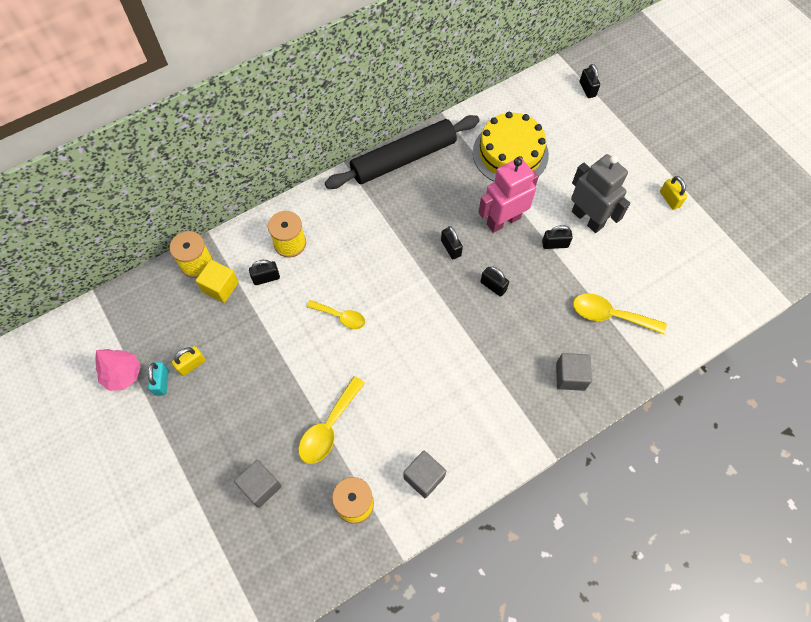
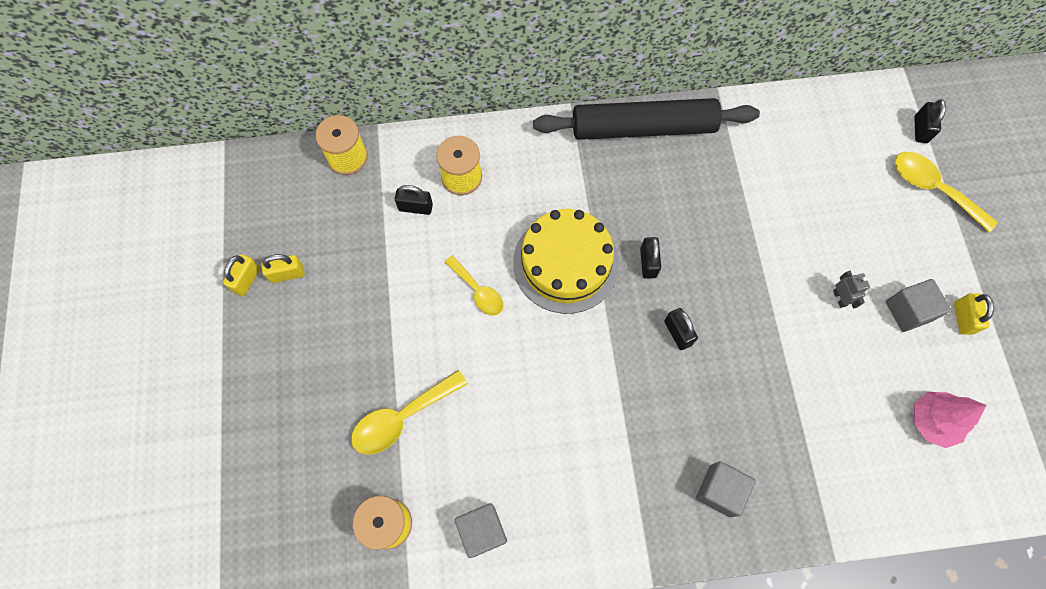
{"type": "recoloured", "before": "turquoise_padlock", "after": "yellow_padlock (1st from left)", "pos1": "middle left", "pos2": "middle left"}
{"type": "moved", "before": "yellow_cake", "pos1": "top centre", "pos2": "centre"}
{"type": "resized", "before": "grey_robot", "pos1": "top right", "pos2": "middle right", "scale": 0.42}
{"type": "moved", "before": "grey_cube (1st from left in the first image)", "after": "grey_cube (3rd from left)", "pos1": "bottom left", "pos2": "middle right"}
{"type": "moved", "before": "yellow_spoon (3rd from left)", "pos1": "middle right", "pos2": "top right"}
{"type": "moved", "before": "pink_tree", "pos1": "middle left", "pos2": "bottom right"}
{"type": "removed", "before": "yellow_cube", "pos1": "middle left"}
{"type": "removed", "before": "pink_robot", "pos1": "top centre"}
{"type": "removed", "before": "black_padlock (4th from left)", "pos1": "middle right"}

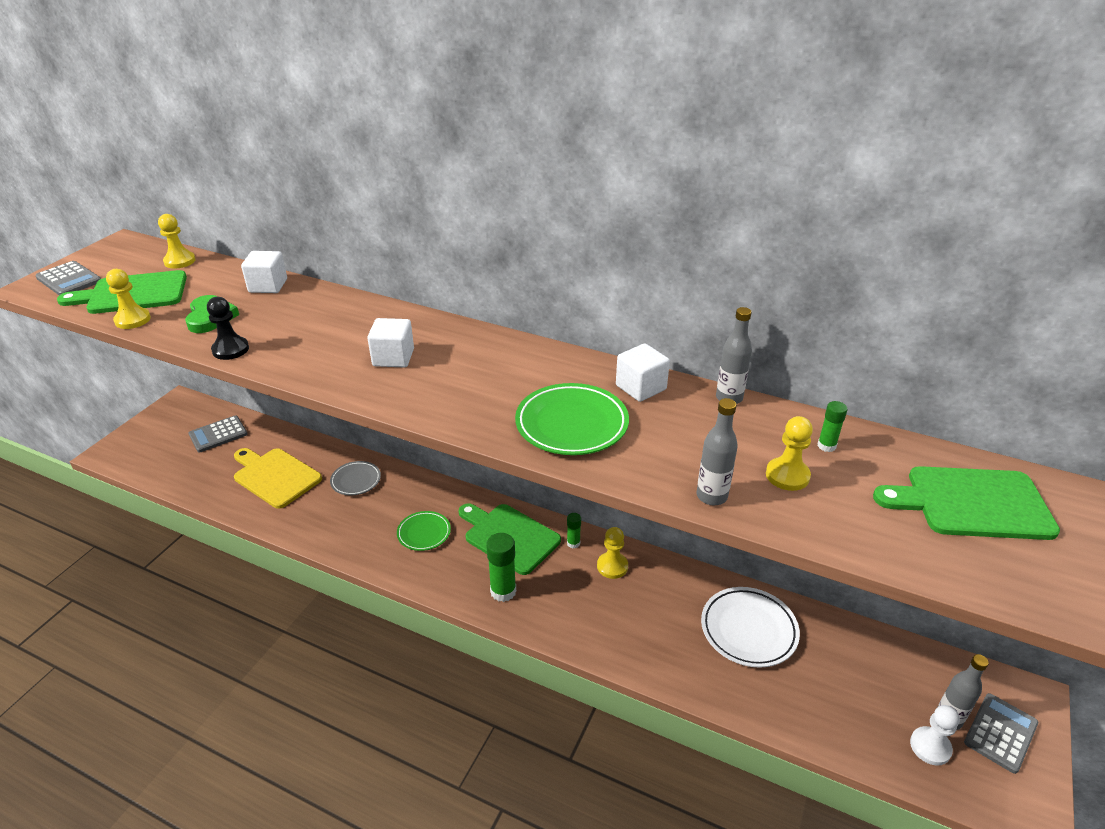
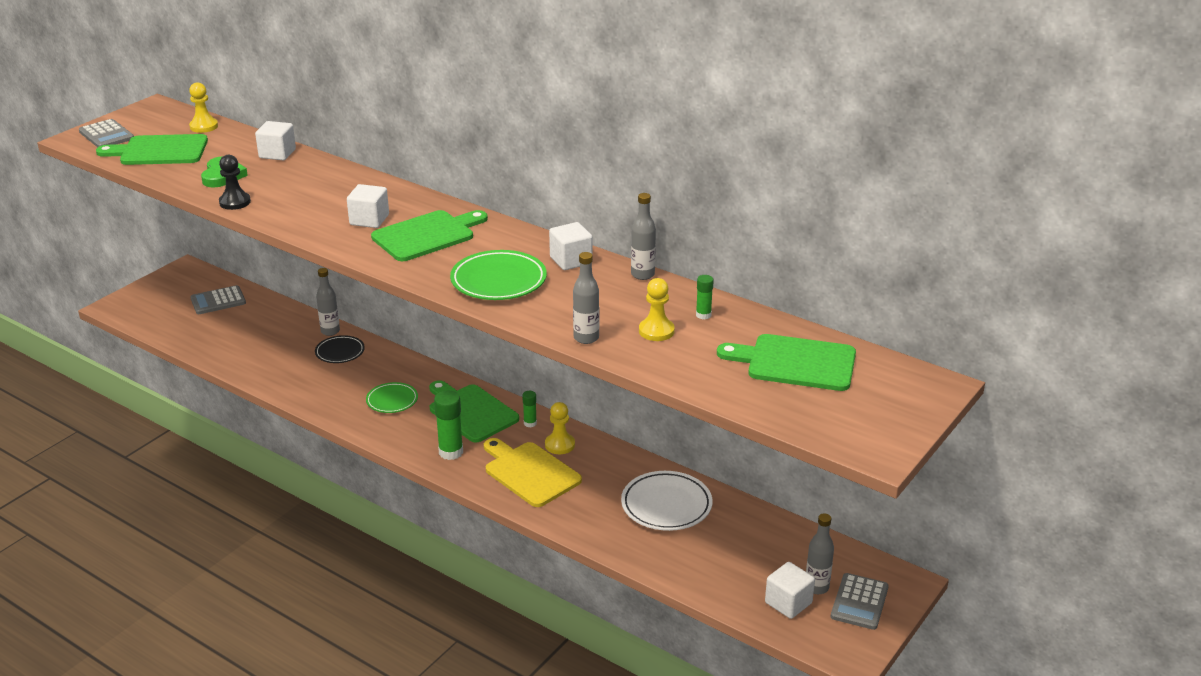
{"type": "recoloured", "before": "grey_plate", "after": "black_plate", "pos1": "middle left", "pos2": "middle left"}
{"type": "added", "after": "grey_bottle (1st from left)", "pos2": "middle left"}
{"type": "added", "after": "green_cutting_board (2nd from left)", "pos2": "centre"}
{"type": "moved", "before": "yellow_cutting_board", "pos1": "middle left", "pos2": "bottom centre"}
{"type": "replaced", "before": "white_pawn", "after": "white_cube (4th from left)", "pos1": "bottom right", "pos2": "bottom centre"}
{"type": "turned", "before": "grey_calculator (3rd from left)", "pos1": "bottom right", "pos2": "bottom right", "turn": 150}
{"type": "removed", "before": "yellow_pawn (1st from left)", "pos1": "middle left"}

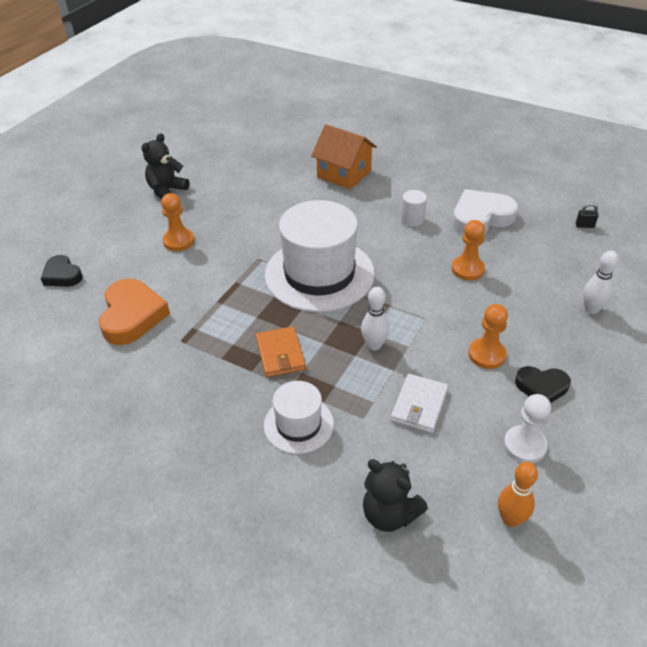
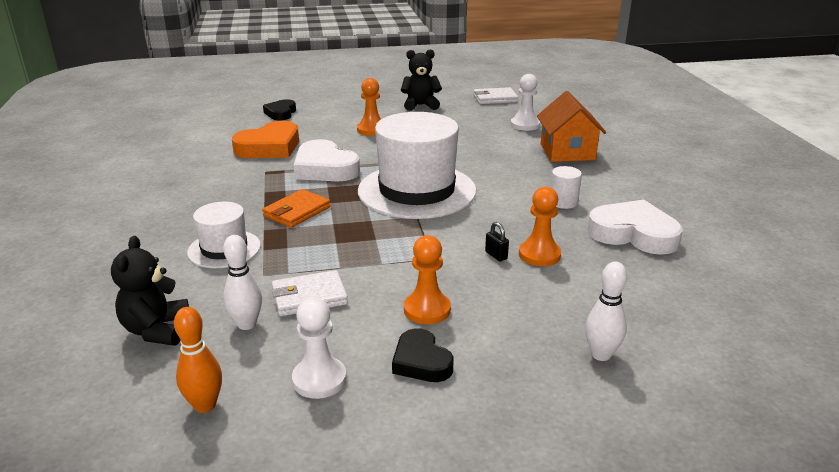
{"type": "moved", "before": "white_bowling_pin (1st from left)", "pos1": "centre", "pos2": "middle left"}
{"type": "added", "after": "white_heart (1st from left)", "pos2": "centre"}
{"type": "added", "after": "white_wallet (2nd from left)", "pos2": "top centre"}
{"type": "moved", "before": "black_padlock", "pos1": "top right", "pos2": "centre"}
{"type": "added", "after": "white_pawn (2nd from left)", "pos2": "top centre"}

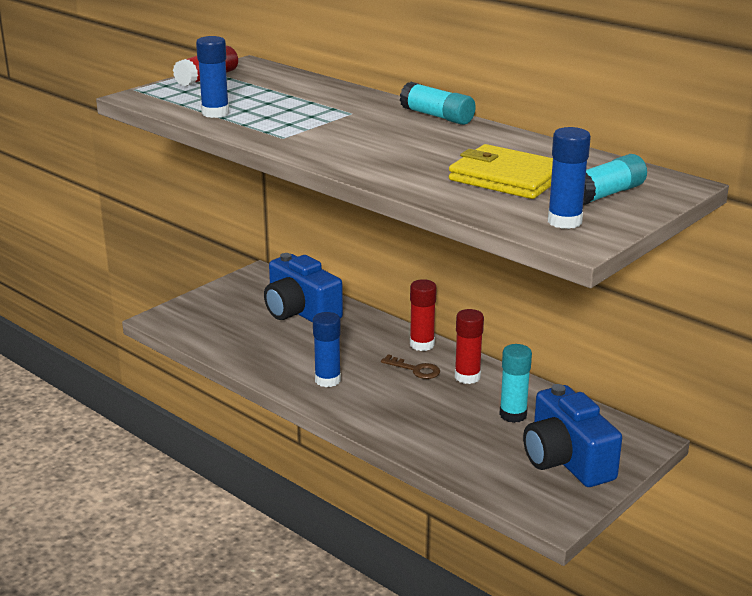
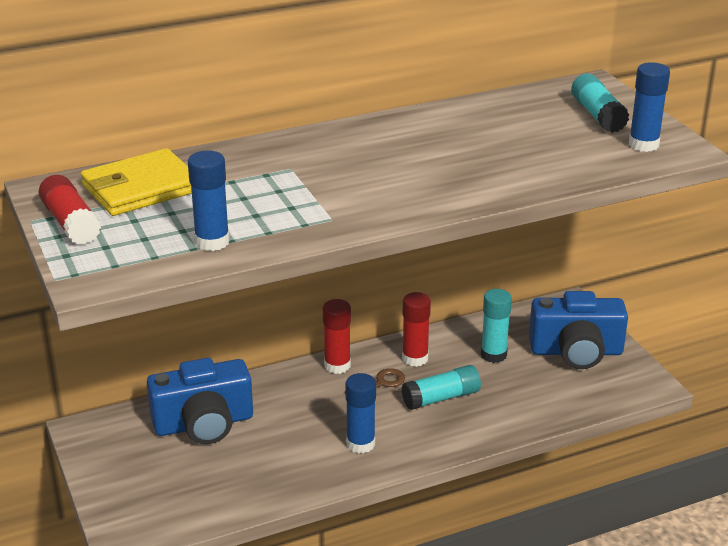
{"type": "moved", "before": "yellow_wallet", "pos1": "top centre", "pos2": "middle left"}
{"type": "moved", "before": "turquoise_glue_stick (1st from left)", "pos1": "top centre", "pos2": "bottom centre"}

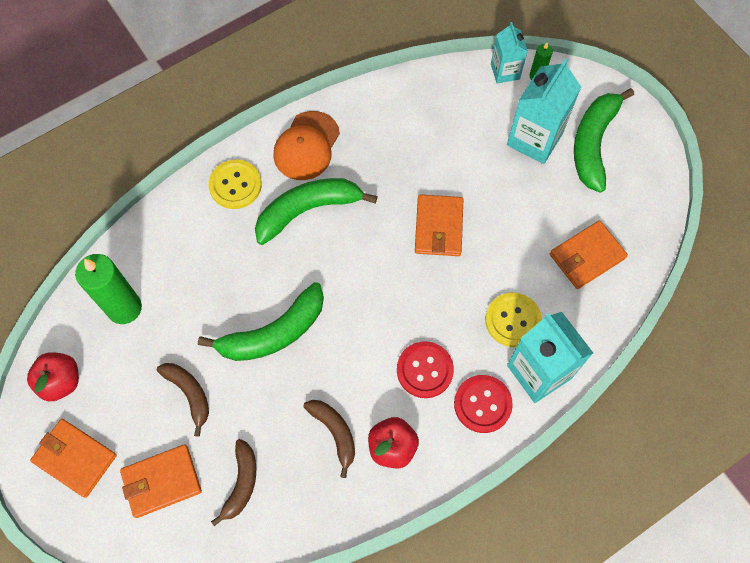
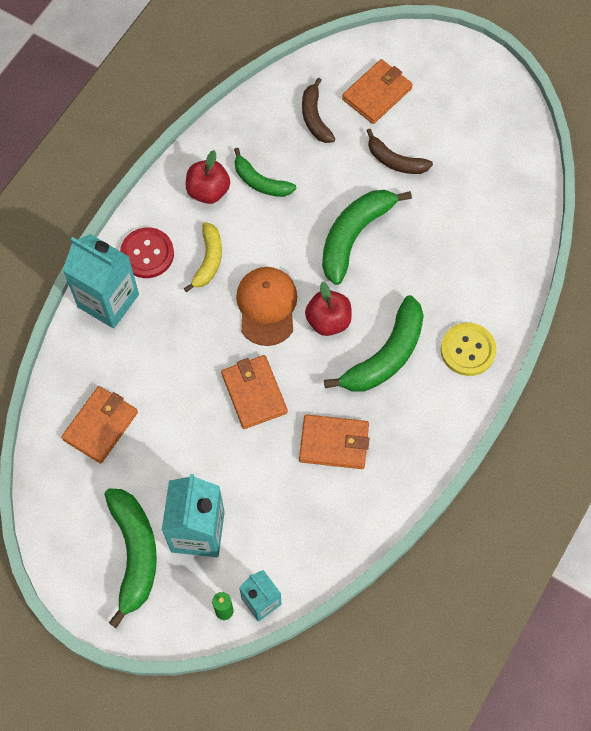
{"type": "replaced", "before": "red_button (1st from left)", "after": "yellow_banana", "pos1": "centre", "pos2": "centre"}
{"type": "recoloured", "before": "brown_banana (3rd from left)", "after": "green_banana (2nd from left)", "pos1": "bottom centre", "pos2": "top centre"}
{"type": "moved", "before": "orange_cap", "pos1": "top centre", "pos2": "centre"}
{"type": "moved", "before": "orange_wallet (1st from left in the first image)", "after": "orange_wallet (3rd from left)", "pos1": "bottom left", "pos2": "centre"}
{"type": "moved", "before": "red_apple (1st from left in the first image)", "after": "red_apple (2nd from left)", "pos1": "bottom left", "pos2": "centre"}
{"type": "removed", "before": "green_candle (1st from left)", "pos1": "middle left"}
{"type": "removed", "before": "yellow_button (2nd from left)", "pos1": "middle right"}

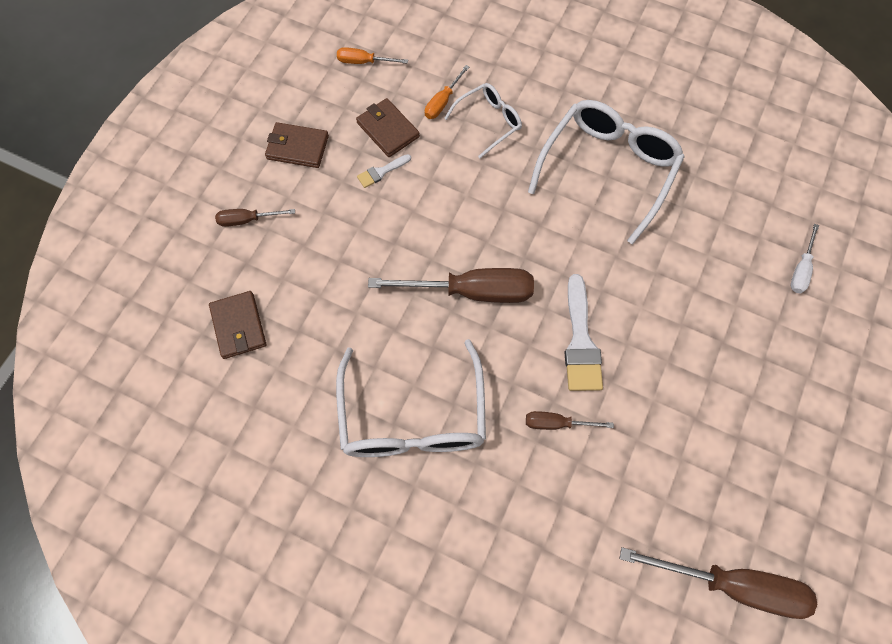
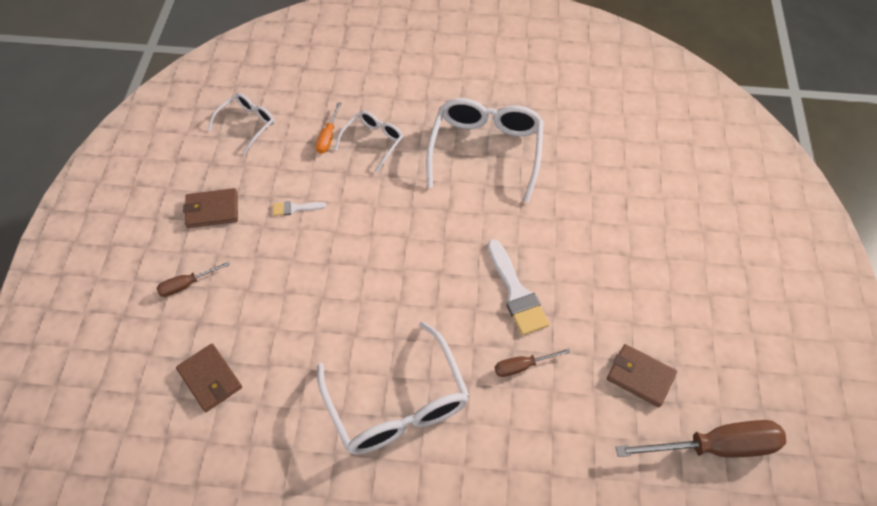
{"type": "replaced", "before": "orange_screwdriver (1st from left)", "after": "white_glasses (1st from left)", "pos1": "top centre", "pos2": "top left"}
{"type": "turned", "before": "white_brush (1st from left)", "pos1": "top centre", "pos2": "centre", "turn": 45}
{"type": "moved", "before": "brown_wallet (3rd from left)", "pos1": "top centre", "pos2": "bottom right"}
{"type": "removed", "before": "brown_screwdriver (2nd from left)", "pos1": "centre"}
{"type": "removed", "before": "white_screwdriver", "pos1": "middle right"}

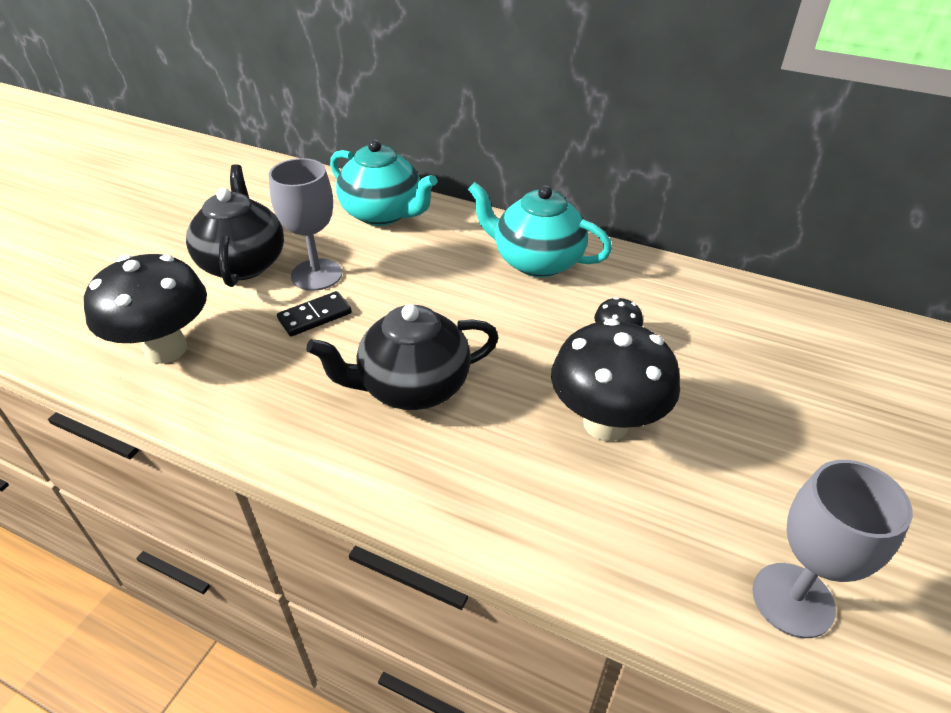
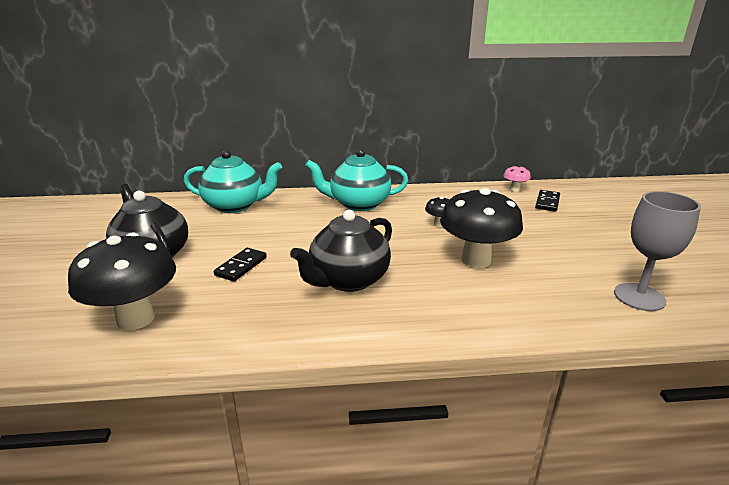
{"type": "added", "after": "pink_mushroom", "pos2": "middle right"}
{"type": "added", "after": "black_domino (2nd from left)", "pos2": "middle right"}
{"type": "removed", "before": "grey_goblet (1st from left)", "pos1": "top left"}

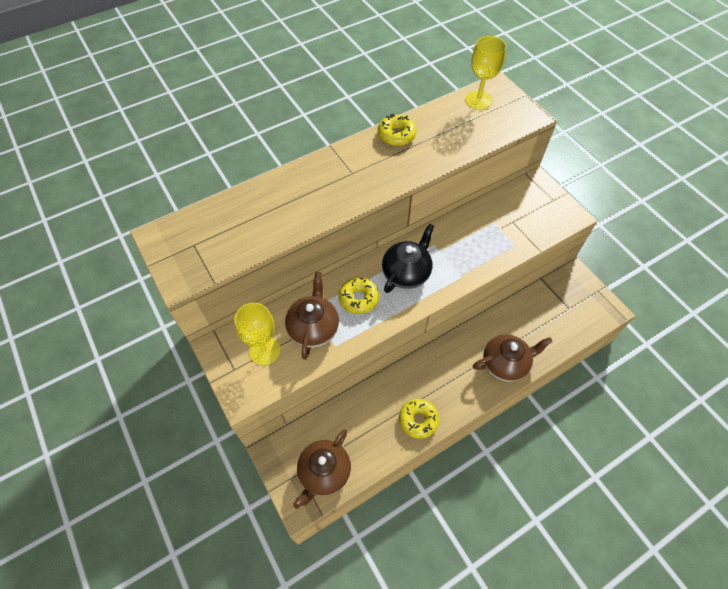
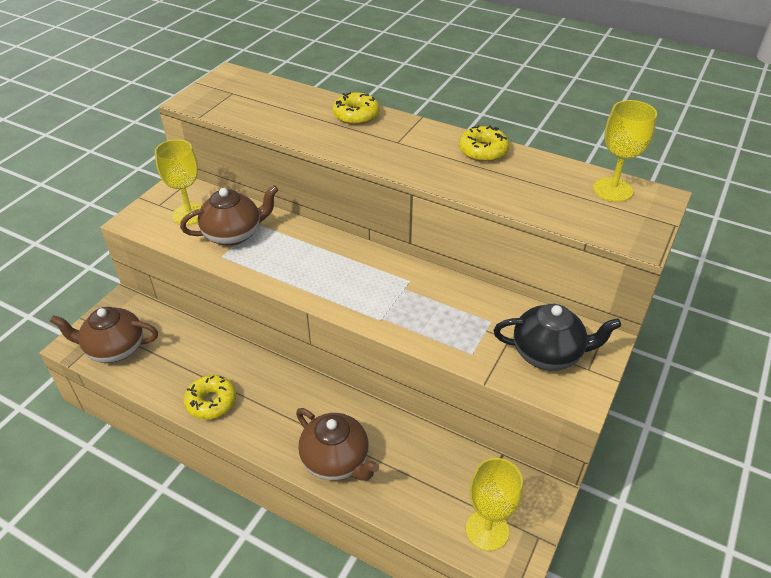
{"type": "moved", "before": "yellow_donut (1st from left in the first image)", "after": "yellow_donut (2nd from left)", "pos1": "centre", "pos2": "top centre"}
{"type": "added", "after": "yellow_goblet (2nd from left)", "pos2": "bottom centre"}
{"type": "moved", "before": "black_teapot", "pos1": "centre", "pos2": "middle right"}

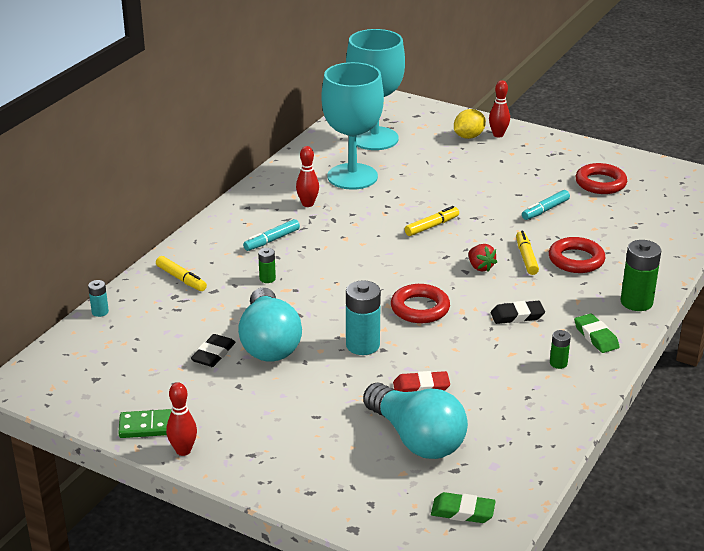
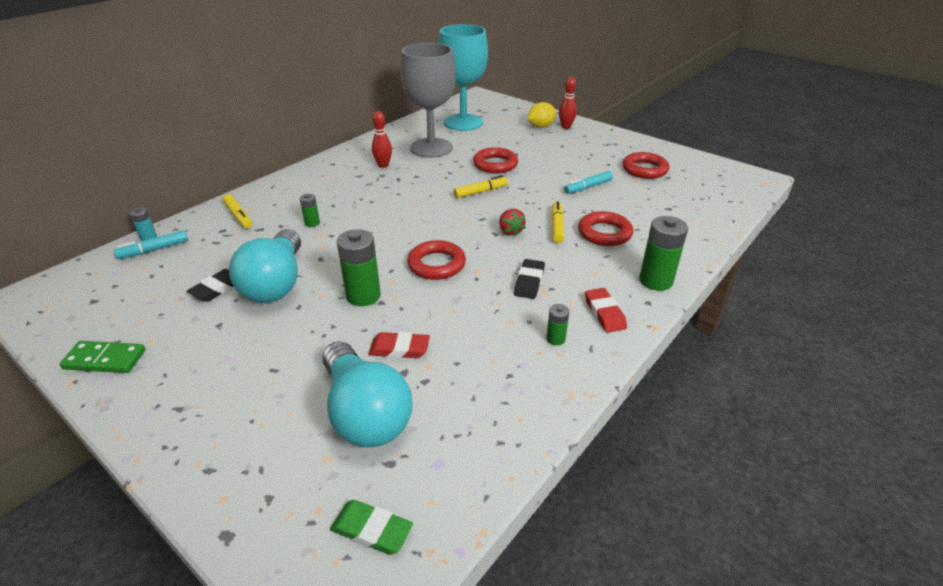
{"type": "moved", "before": "turquoise_marker (1st from left)", "pos1": "centre", "pos2": "middle left"}
{"type": "recoloured", "before": "turquoise_battery (2nd from left)", "after": "green_battery (2nd from left)", "pos1": "centre", "pos2": "centre"}
{"type": "recoloured", "before": "turquoise_goblet (1st from left)", "after": "grey_goblet", "pos1": "top centre", "pos2": "top centre"}
{"type": "added", "after": "red_ring (2nd from left)", "pos2": "top centre"}
{"type": "turned", "before": "black_eraser (2nd from left)", "pos1": "middle right", "pos2": "centre", "turn": -75}
{"type": "recoloured", "before": "green_eraser (2nd from left)", "after": "red_eraser (2nd from left)", "pos1": "middle right", "pos2": "centre"}
{"type": "removed", "before": "red_bowling_pin (1st from left)", "pos1": "bottom left"}

